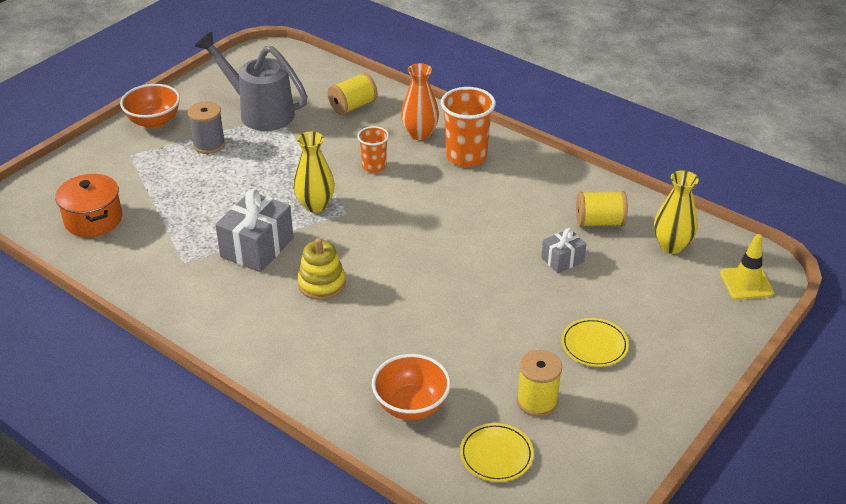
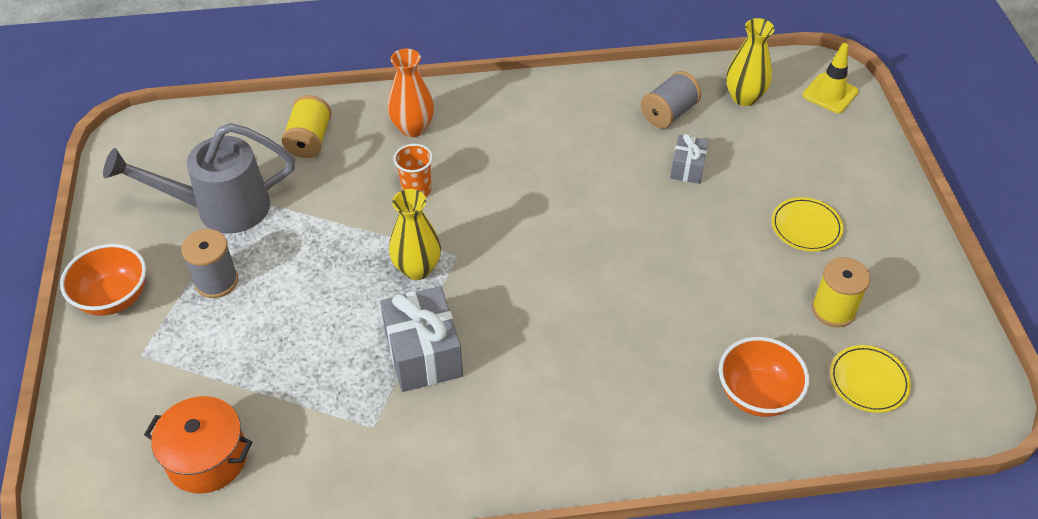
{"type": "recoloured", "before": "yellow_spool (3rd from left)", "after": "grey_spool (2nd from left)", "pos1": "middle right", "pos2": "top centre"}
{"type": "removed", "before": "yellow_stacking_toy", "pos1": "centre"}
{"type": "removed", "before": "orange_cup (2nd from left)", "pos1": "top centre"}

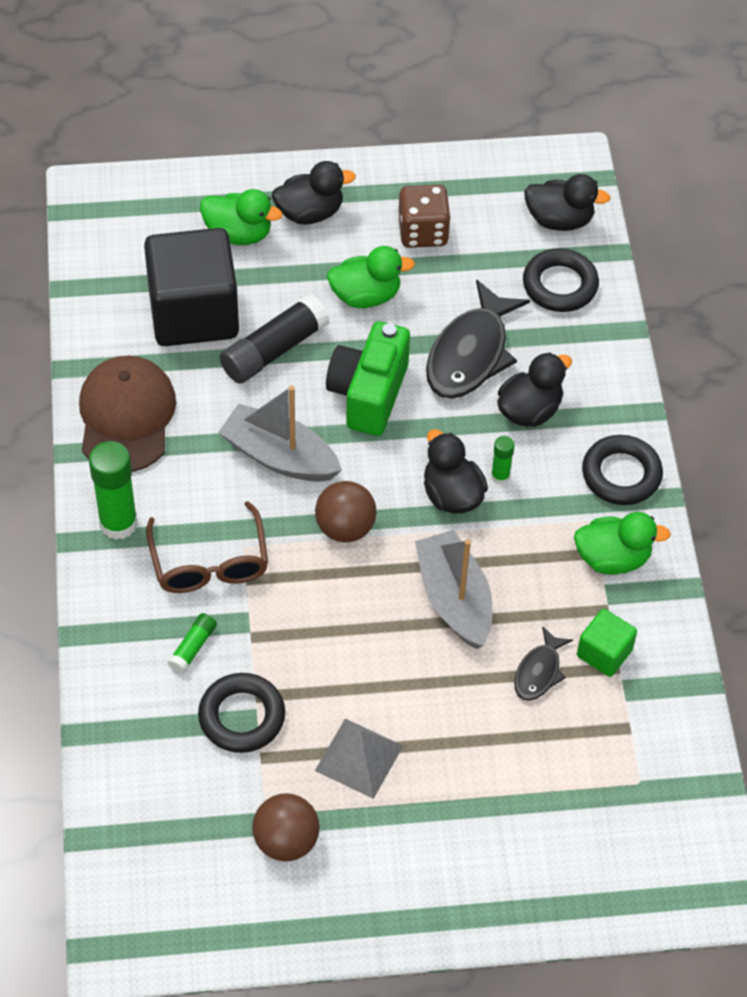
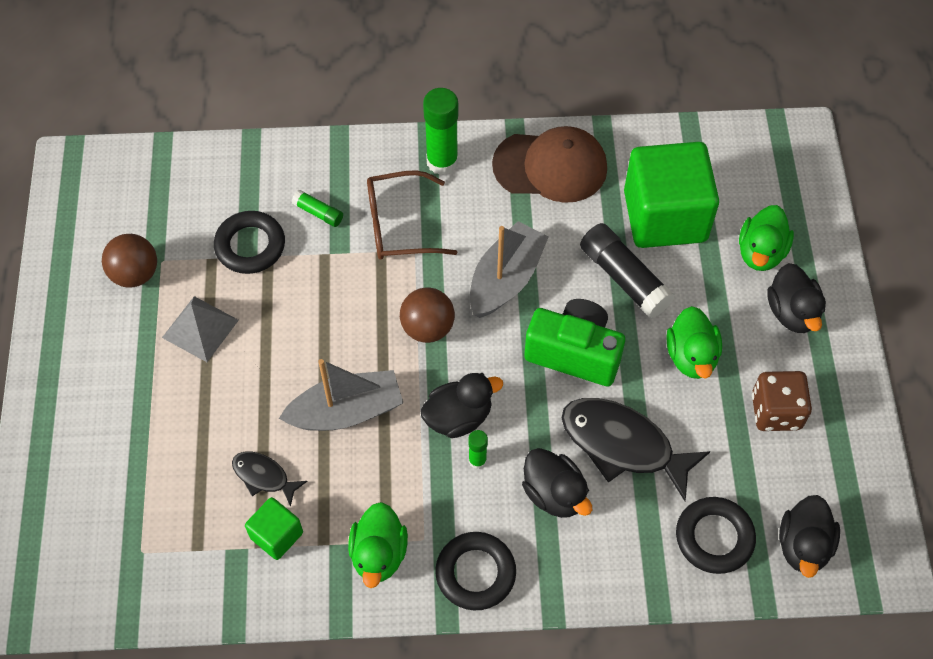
{"type": "recoloured", "before": "black_cube", "after": "green_cube (2nd from left)", "pos1": "top left", "pos2": "top right"}

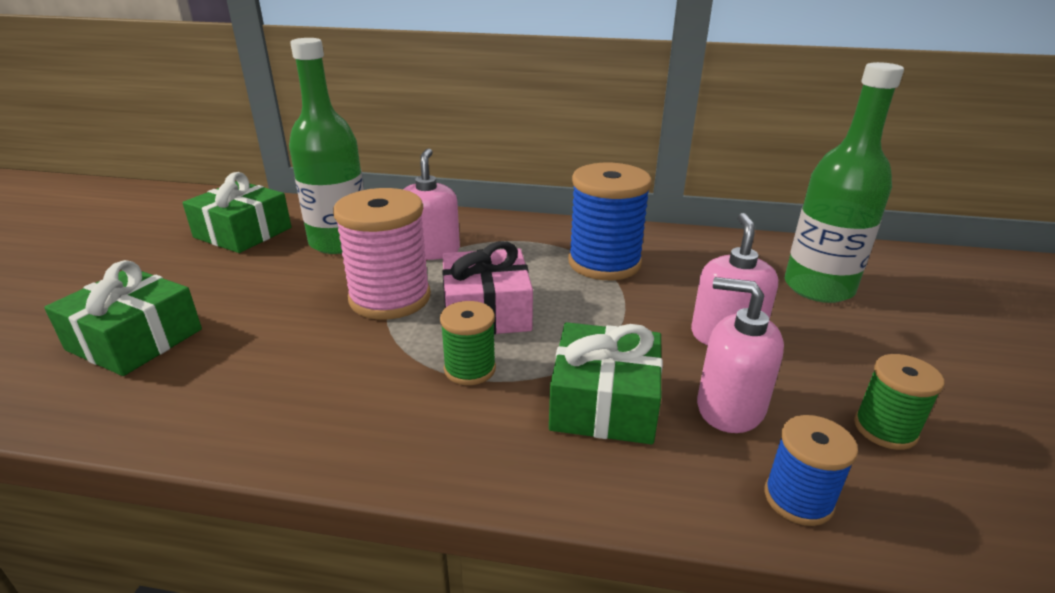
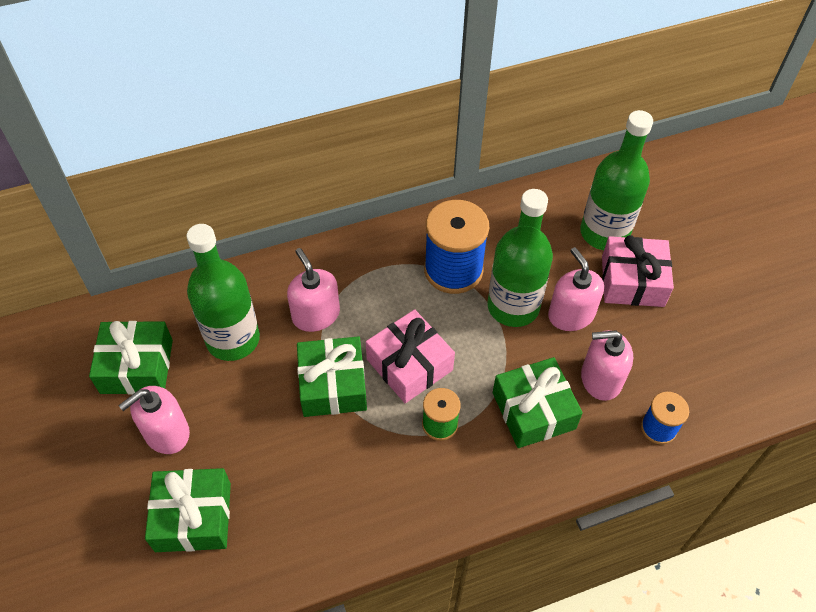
{"type": "added", "after": "pink_soap_dispenser (1st from left)", "pos2": "bottom left"}
{"type": "replaced", "before": "pink_spool", "after": "green_gift (3rd from left)", "pos1": "centre", "pos2": "centre"}
{"type": "added", "after": "green_bottle (2nd from left)", "pos2": "centre"}
{"type": "added", "after": "pink_gift (2nd from left)", "pos2": "middle right"}
{"type": "removed", "before": "green_spool (2nd from left)", "pos1": "bottom right"}

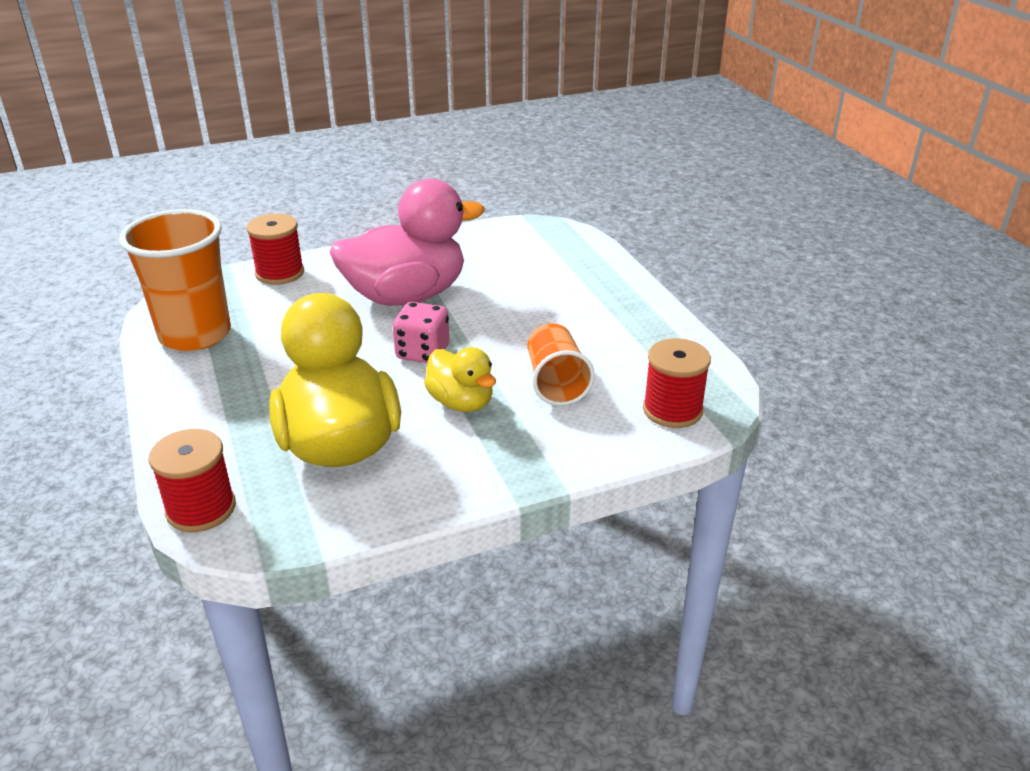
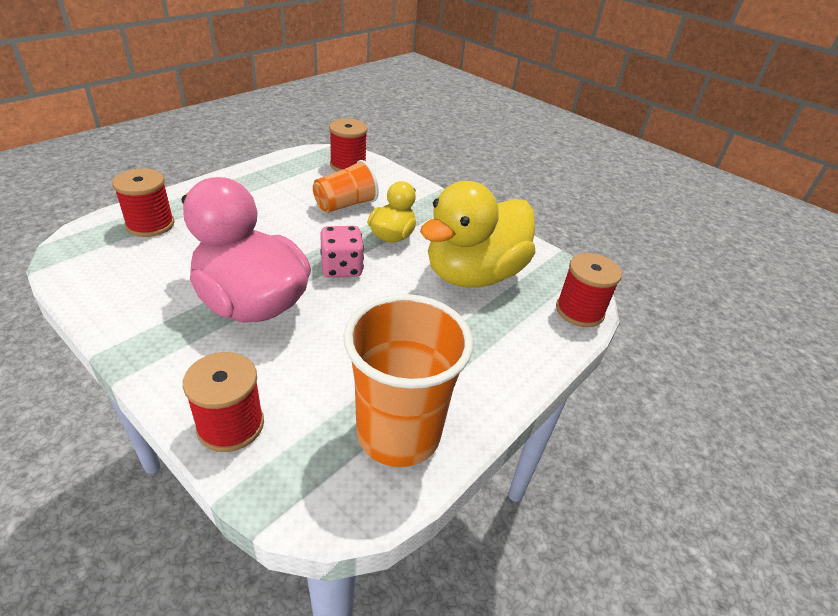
{"type": "added", "after": "red_spool (1st from left)", "pos2": "top left"}

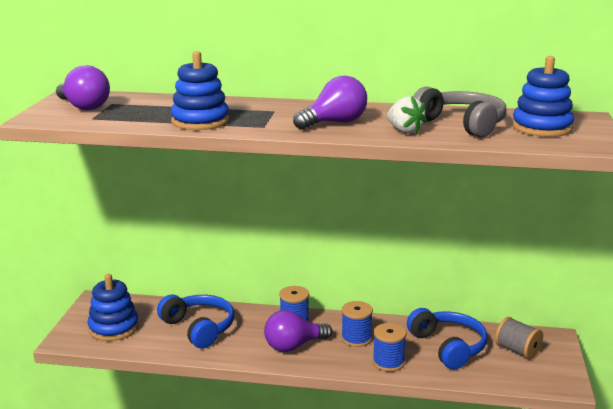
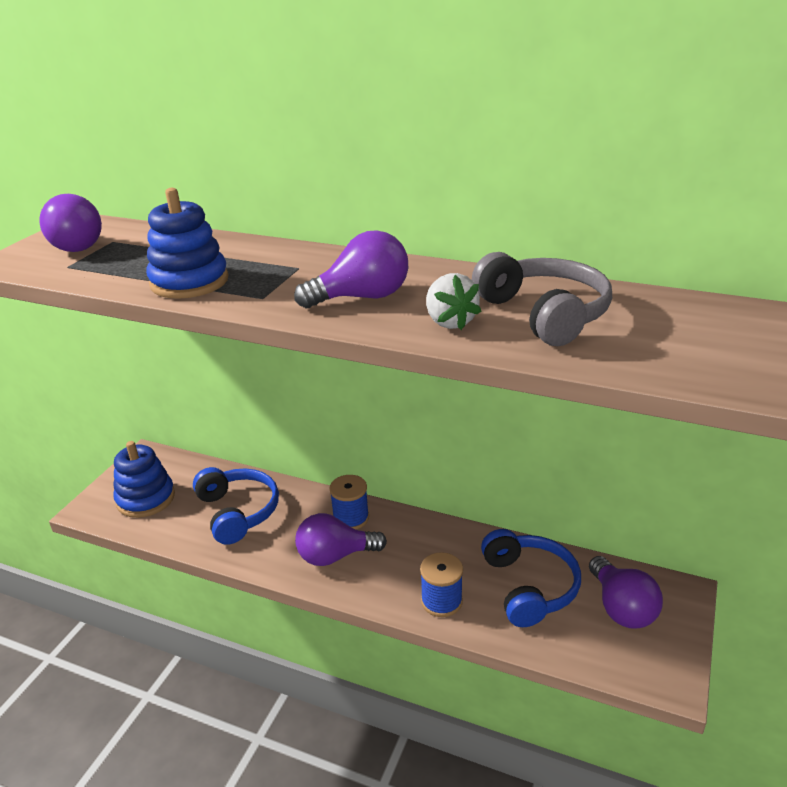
{"type": "replaced", "before": "grey_spool", "after": "purple_light_bulb (4th from left)", "pos1": "bottom right", "pos2": "bottom right"}
{"type": "removed", "before": "blue_spool (2nd from left)", "pos1": "bottom centre"}
{"type": "removed", "before": "blue_stacking_toy (3rd from left)", "pos1": "top right"}

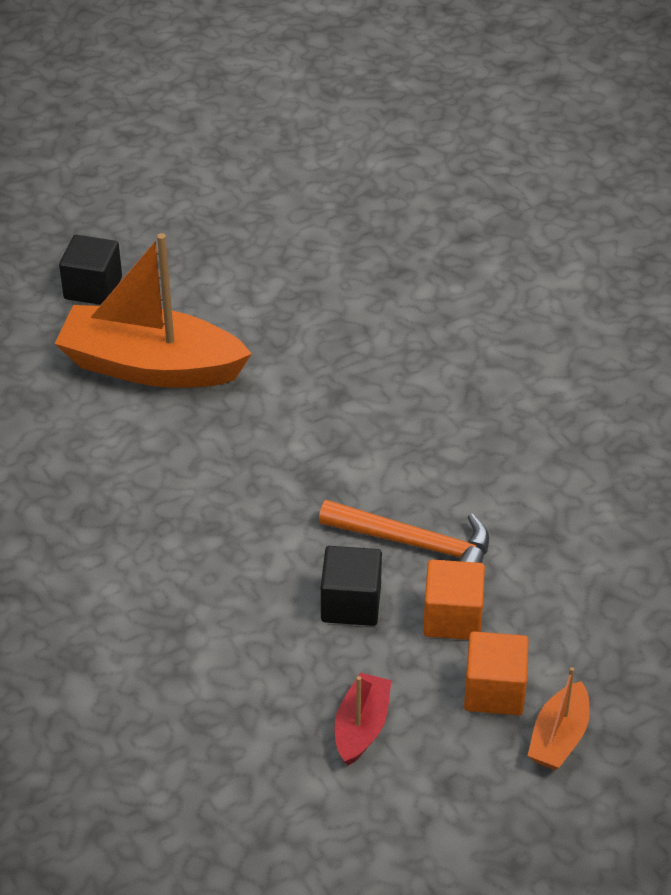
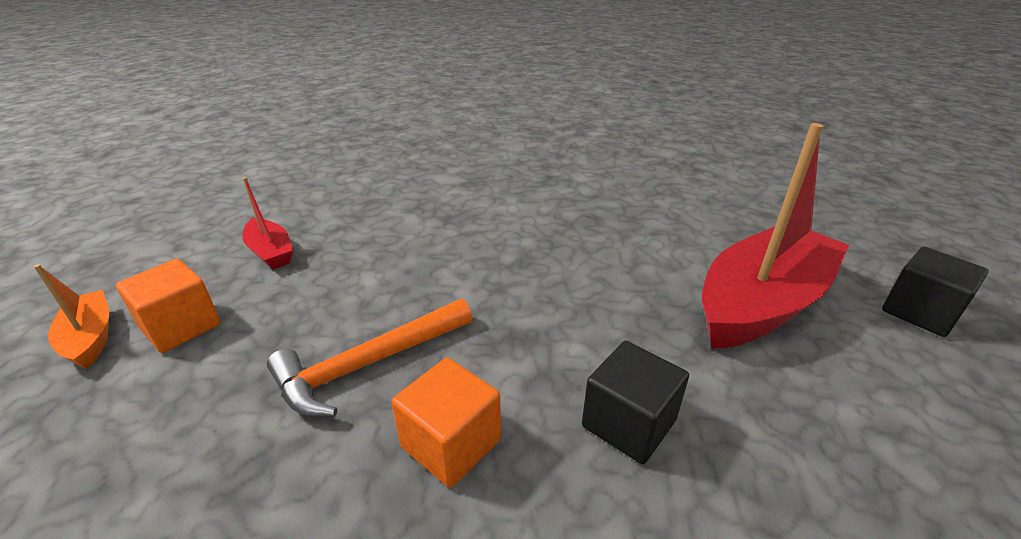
{"type": "moved", "before": "orange_cube (1st from left in the first image)", "after": "orange_cube (2nd from left)", "pos1": "bottom right", "pos2": "bottom centre"}
{"type": "moved", "before": "black_cube (2nd from left in the first image)", "after": "black_cube (1st from left)", "pos1": "centre", "pos2": "bottom centre"}
{"type": "recoloured", "before": "orange_boat (1st from left)", "after": "red_boat (2nd from left)", "pos1": "middle left", "pos2": "middle right"}

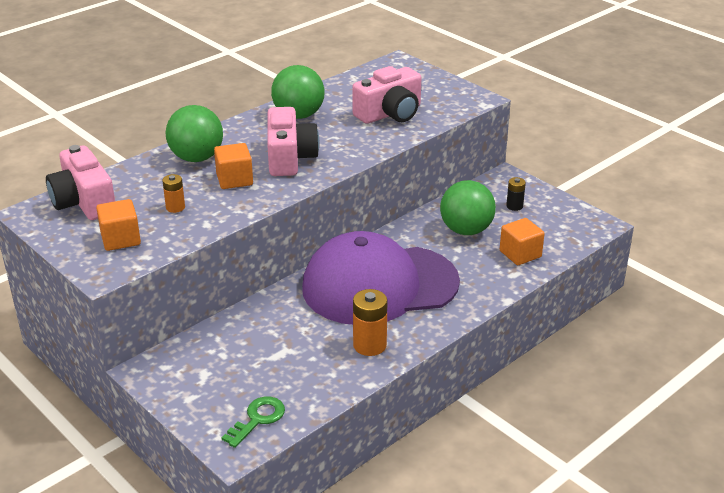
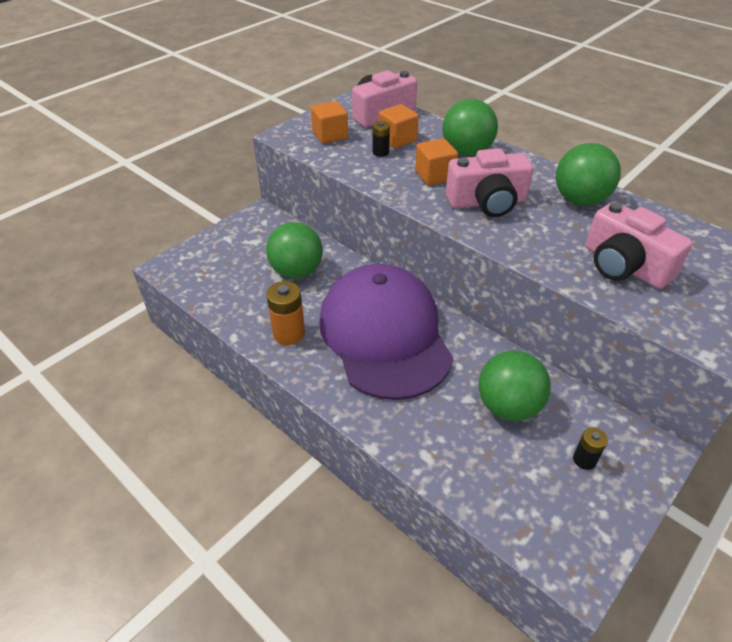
{"type": "added", "after": "green_ball (1st from left)", "pos2": "centre"}
{"type": "recoloured", "before": "orange_battery (1st from left)", "after": "black_battery (1st from left)", "pos1": "middle left", "pos2": "top centre"}
{"type": "moved", "before": "orange_cube (3rd from left in the first image)", "after": "orange_cube (2nd from left)", "pos1": "middle right", "pos2": "top centre"}
{"type": "removed", "before": "green_key", "pos1": "bottom centre"}

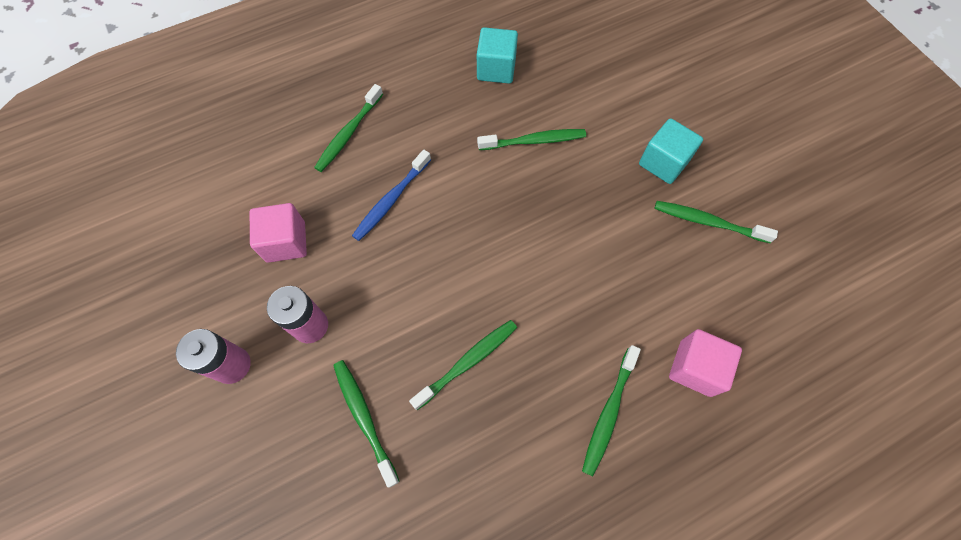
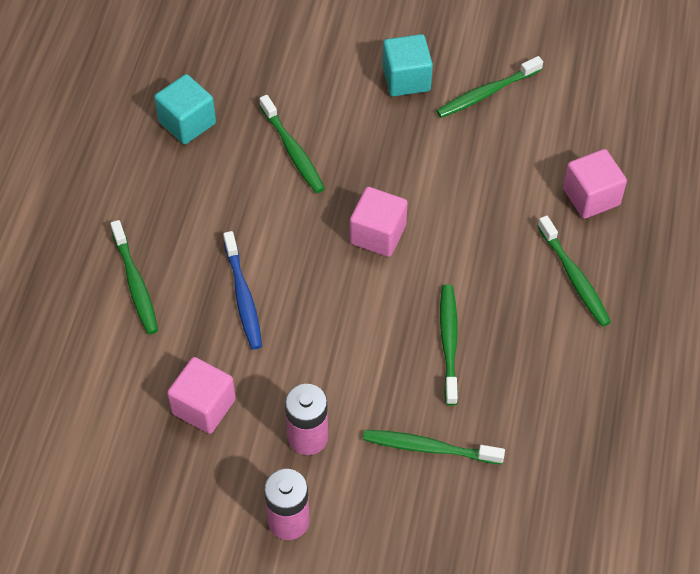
{"type": "turned", "before": "green_toothbrush (4th from left in the first image)", "pos1": "top centre", "pos2": "top centre", "turn": 120}
{"type": "added", "after": "pink_cube (2nd from left)", "pos2": "centre"}

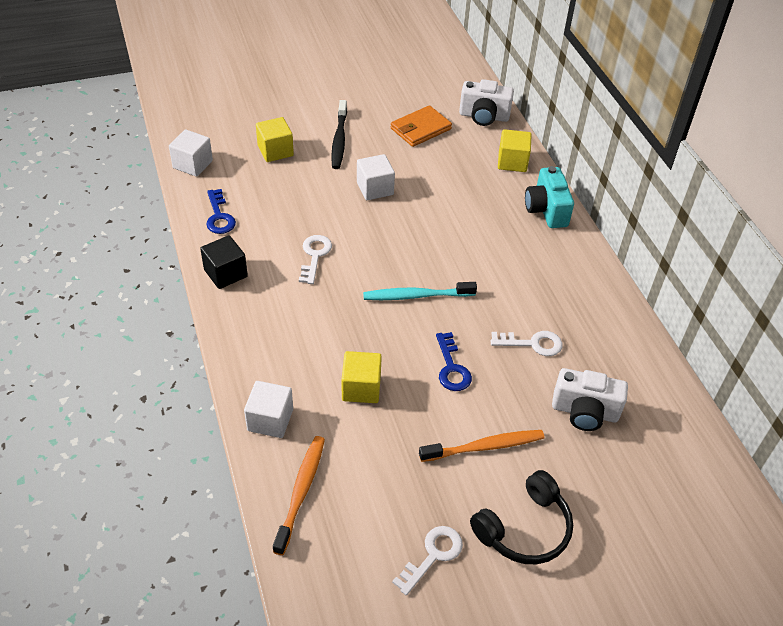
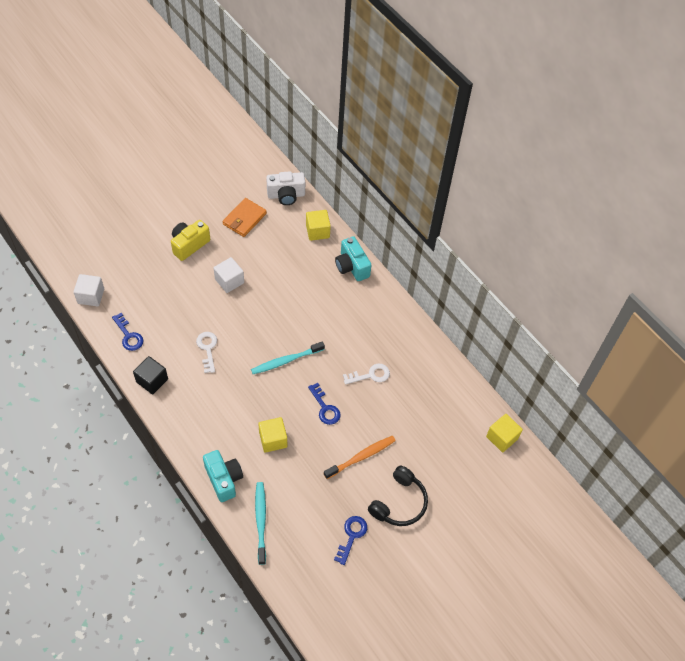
{"type": "replaced", "before": "black_toothbrush", "after": "yellow_camera", "pos1": "top centre", "pos2": "middle left"}
{"type": "replaced", "before": "white_cube (2nd from left)", "after": "turquoise_camera (1st from left)", "pos1": "centre", "pos2": "bottom left"}
{"type": "recoloured", "before": "orange_toothbrush (1st from left)", "after": "turquoise_toothbrush (1st from left)", "pos1": "bottom centre", "pos2": "bottom centre"}
{"type": "recoloured", "before": "white_key (2nd from left)", "after": "blue_key (3rd from left)", "pos1": "bottom centre", "pos2": "bottom centre"}
{"type": "moved", "before": "yellow_cube (1st from left in the first image)", "after": "yellow_cube (3rd from left)", "pos1": "top centre", "pos2": "middle right"}
{"type": "removed", "before": "white_camera (2nd from left)", "pos1": "middle right"}

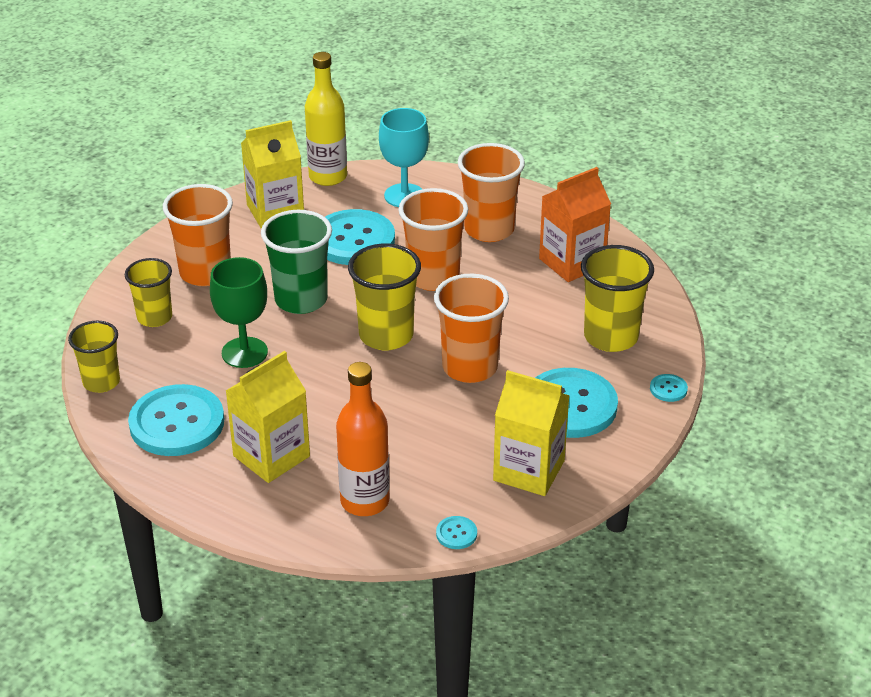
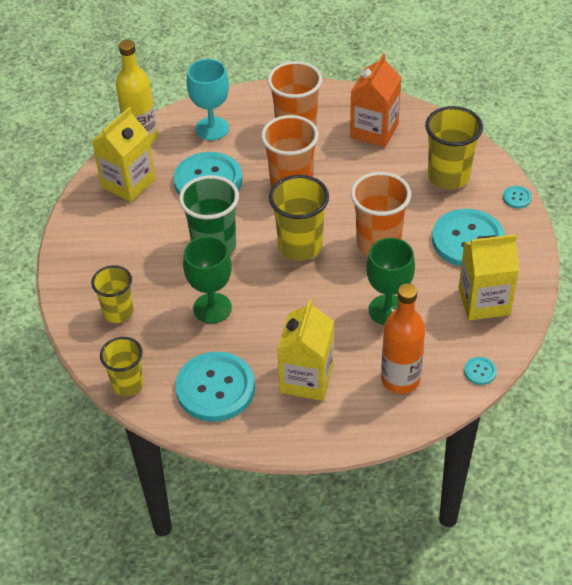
{"type": "added", "after": "green_goblet (2nd from left)", "pos2": "middle right"}
{"type": "removed", "before": "orange_cup (1st from left)", "pos1": "middle left"}

